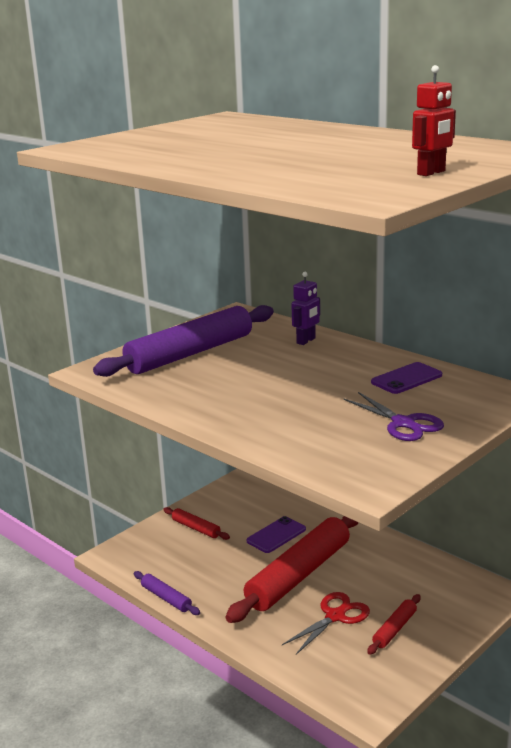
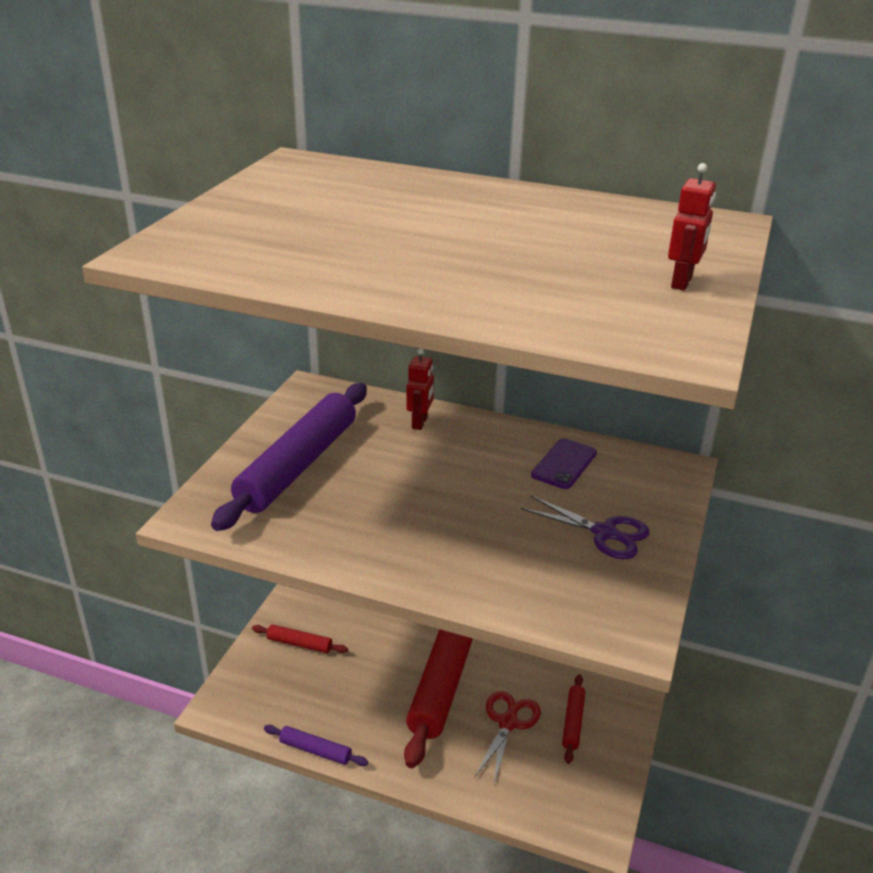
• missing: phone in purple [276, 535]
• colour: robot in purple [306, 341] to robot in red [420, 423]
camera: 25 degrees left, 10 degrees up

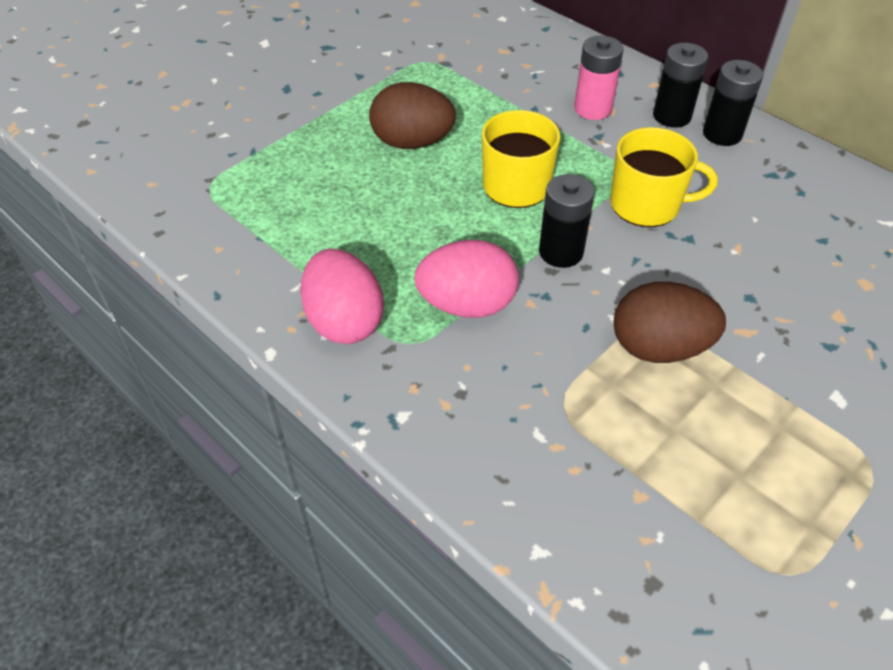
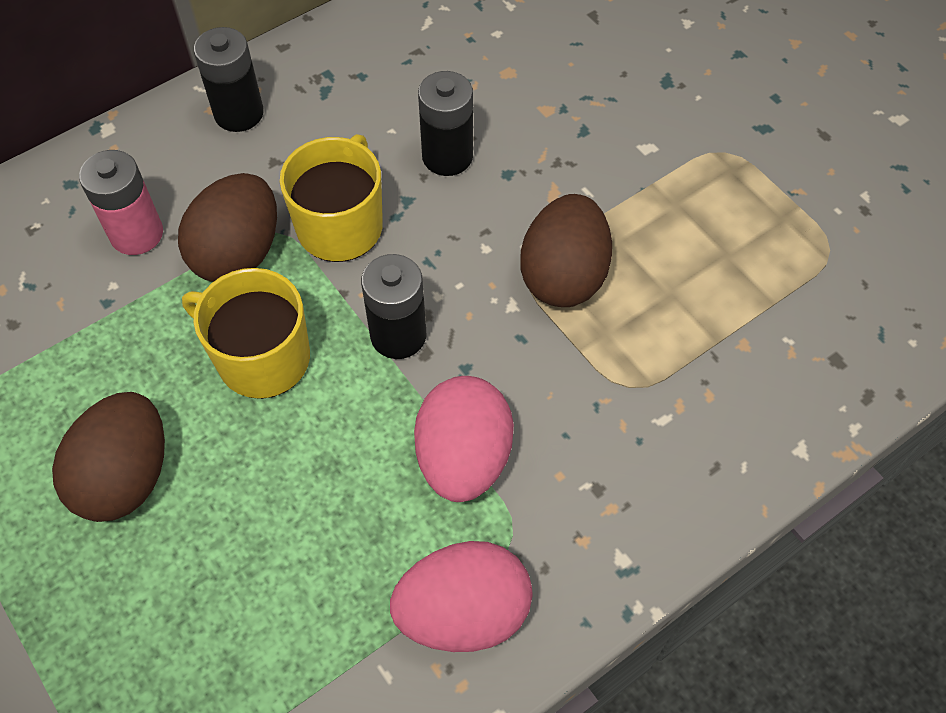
• appeared: egg in brown [238, 253]
• relocated: battery in black [672, 116] to [447, 156]
camera: 80 degrees left, 10 degrees up

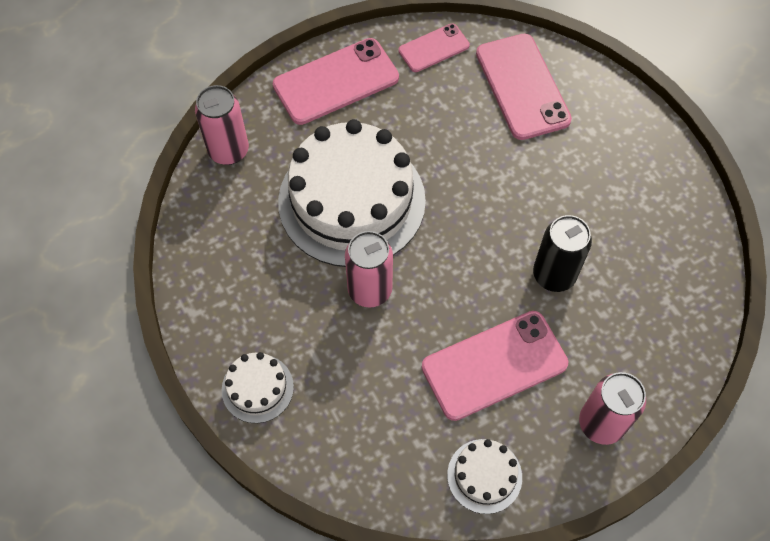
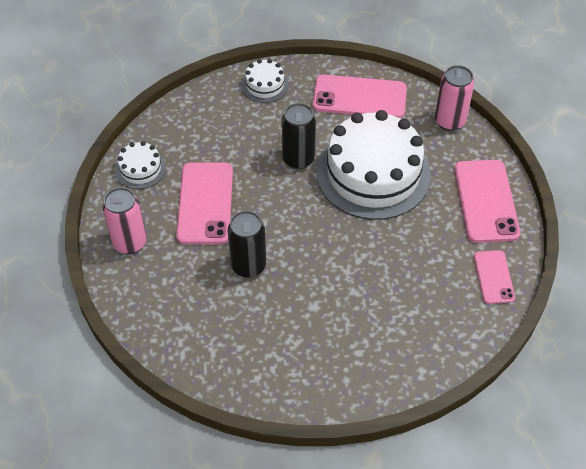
• relocated: phone in pink [522, 86] to [359, 97]
• colour: can in pink [370, 290] to can in black [298, 159]
camera: 115 degrees right, 10 degrees down

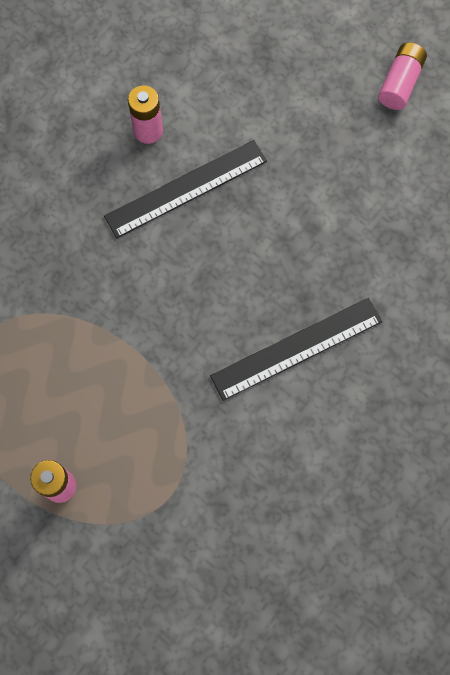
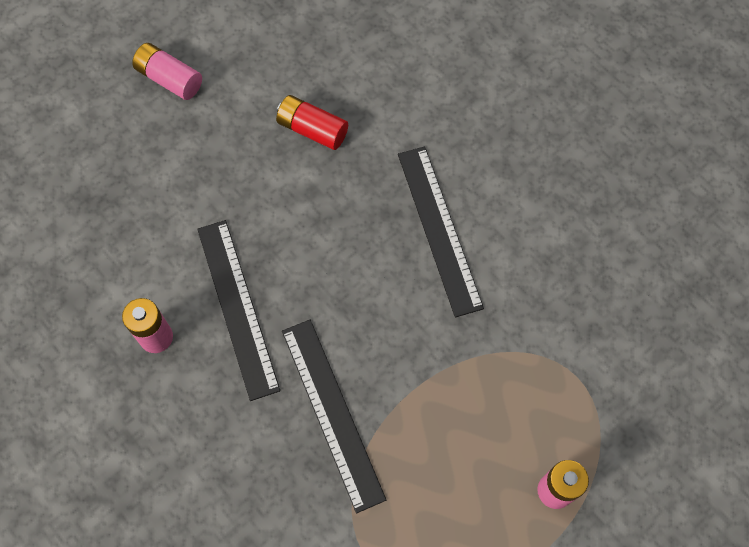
• appeared: battery in red [312, 129]
• appeared: ruler in black [332, 413]
camera: 80 degrees left, 5 degrees down

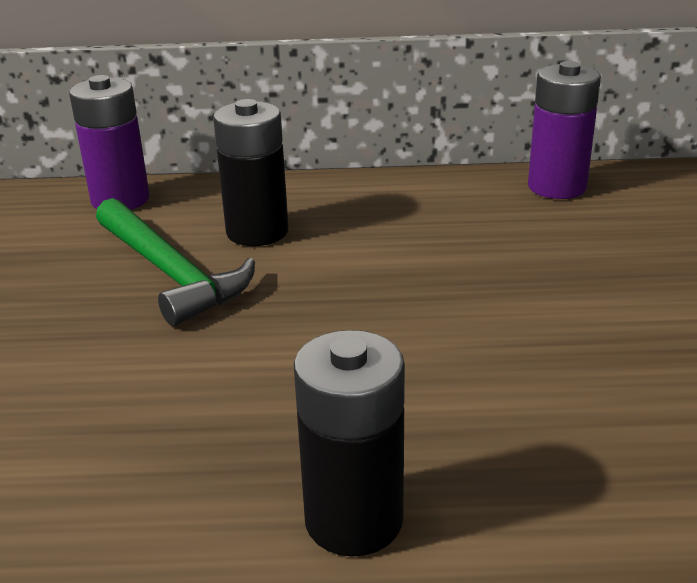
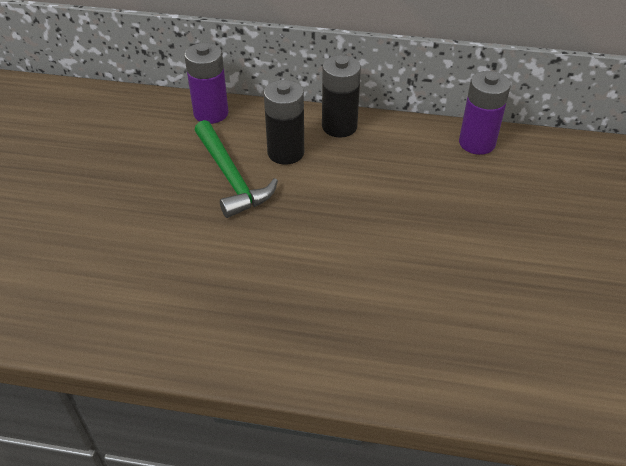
• relocated: battery in black [353, 520] to [339, 126]
camera: 10 degrees right, 15 degrees up

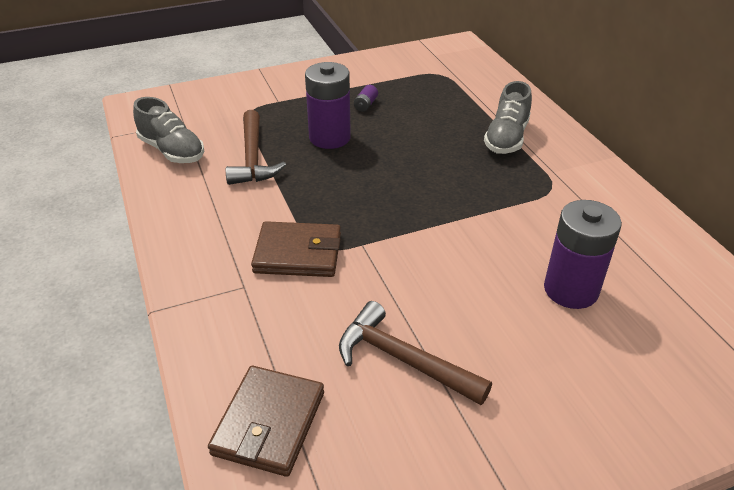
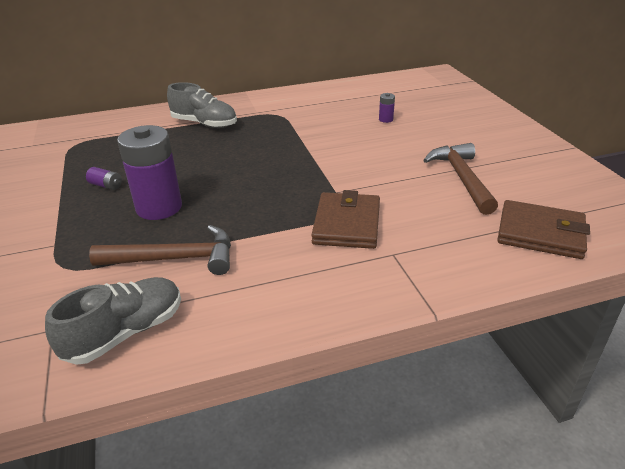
• spun: hammer in brown [403, 359] = [461, 178] 135 degrees clockwise
• size: battery in purple [571, 290] = [386, 119] x0.41
camera: 85 degrees left, 5 degrees down

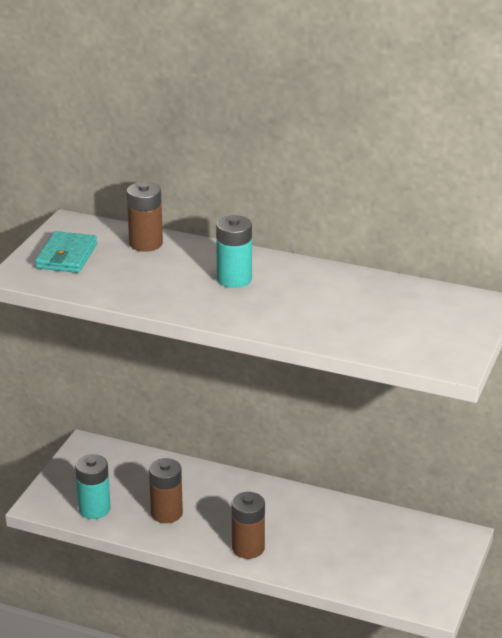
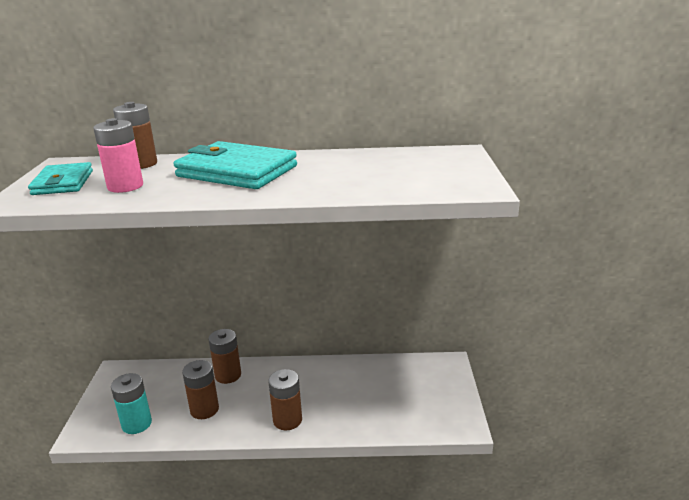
• appeared: battery in pink [125, 186]
• appeared: battery in brown [228, 375]
• exchanged: battery in turquoise [234, 279] to wallet in turquoise [237, 171]
camera: 20 degrees left, 5 degrees down

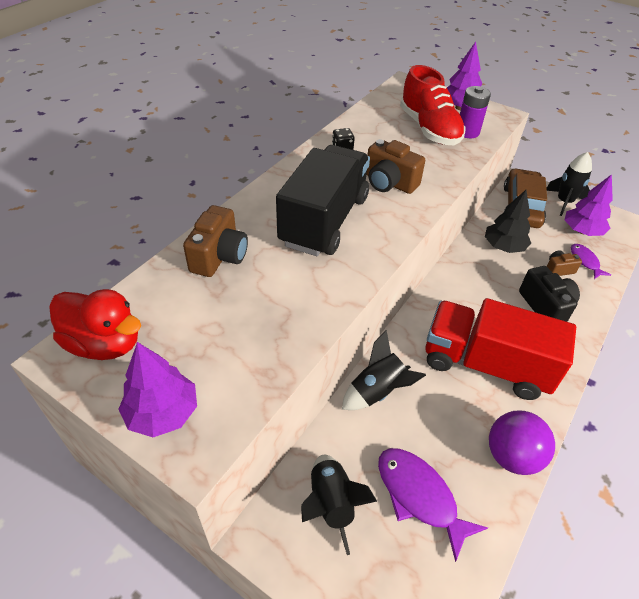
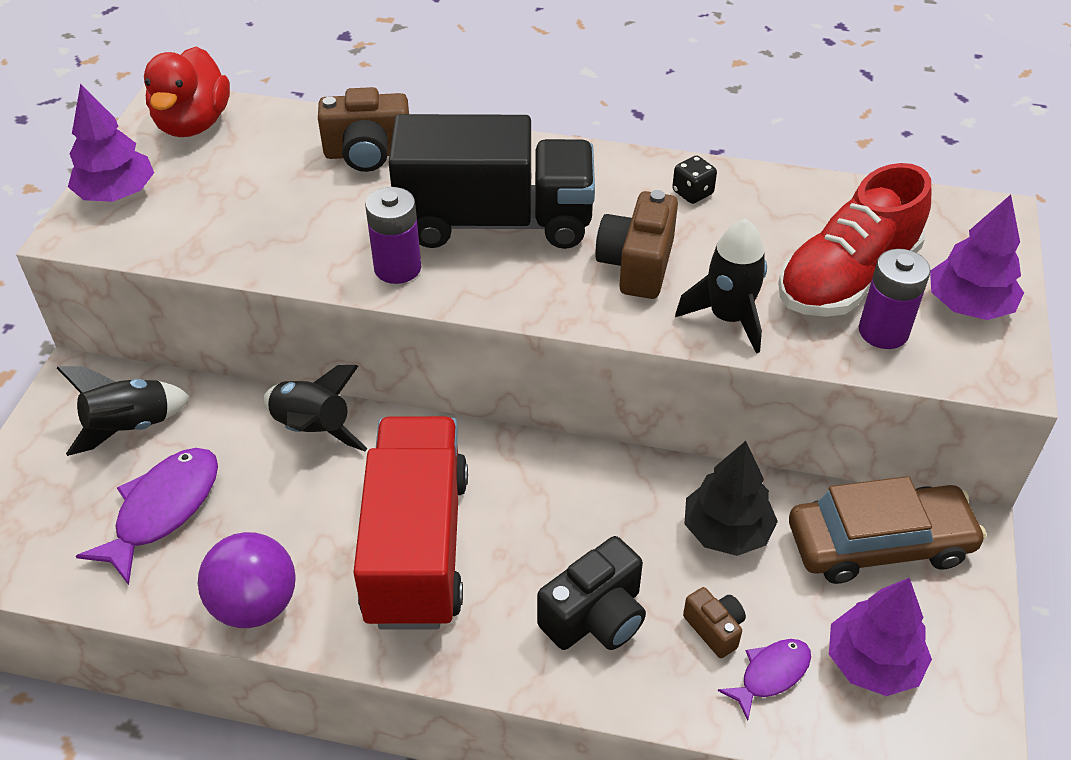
• appeared: battery in purple [397, 268]
• relocated: rocket in black [564, 202] to [728, 318]
camera: 70 degrees right, 0 degrees up

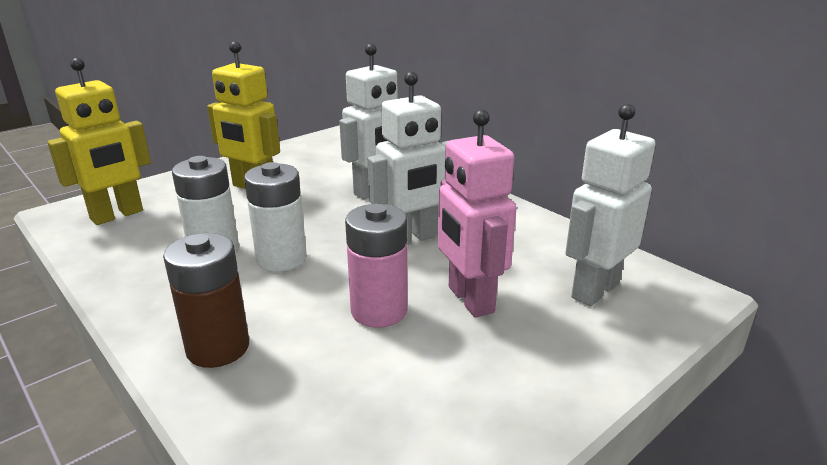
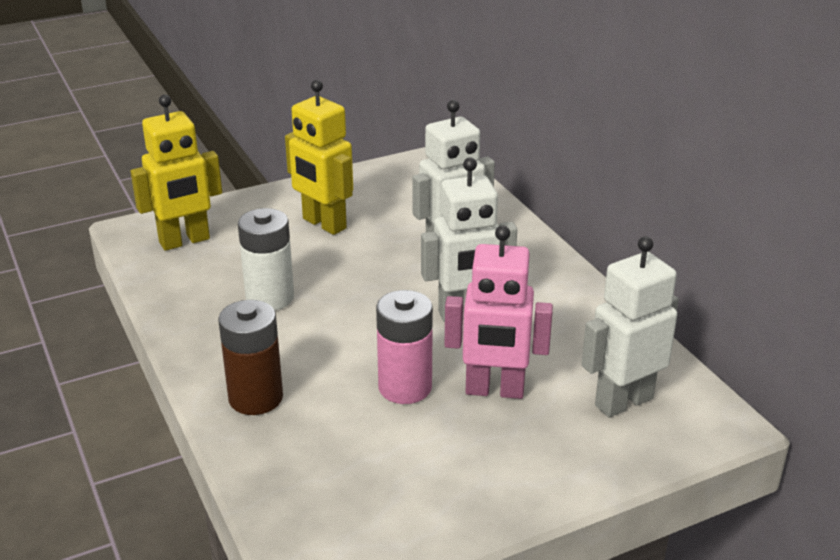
• missing: battery in white [281, 259]
• spun: robot in pink [470, 300] = [494, 390] 75 degrees counterclockwise
camera: 15 degrees right, 5 degrees up

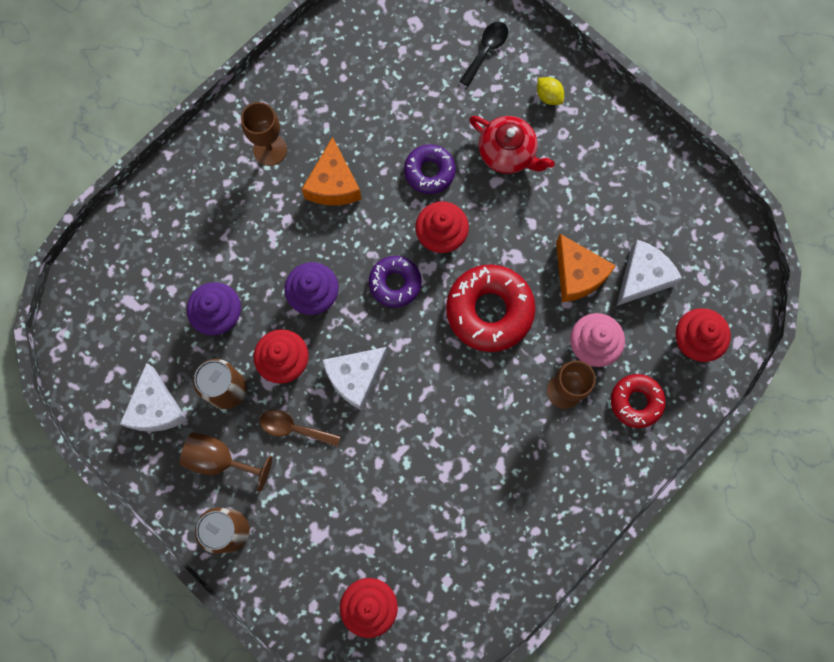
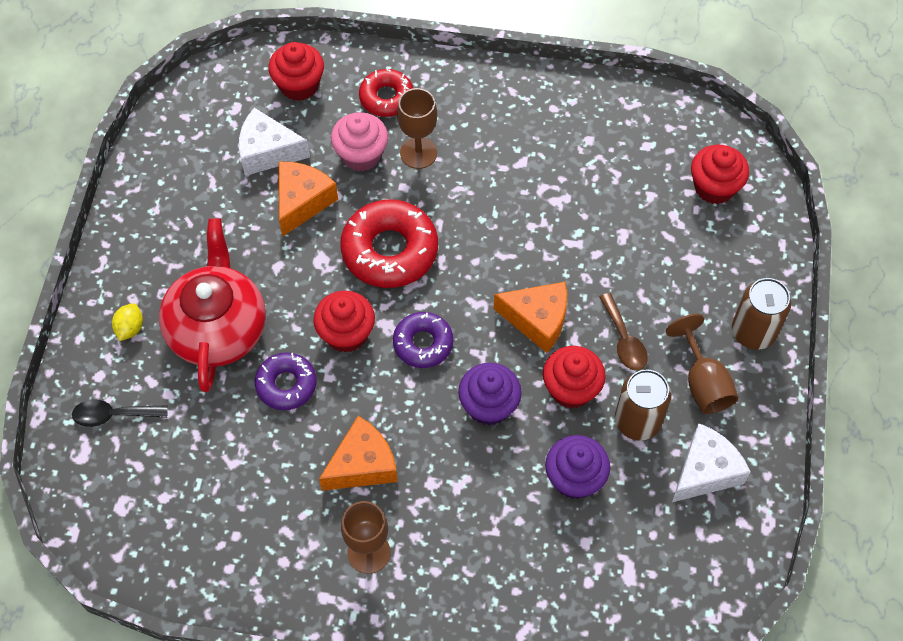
• colour: cheese in white [355, 377] to cheese in orange [537, 320]
• size: teapot in red [507, 153] = [218, 328] x1.52
camera: 125 degrees left, 15 degrees down

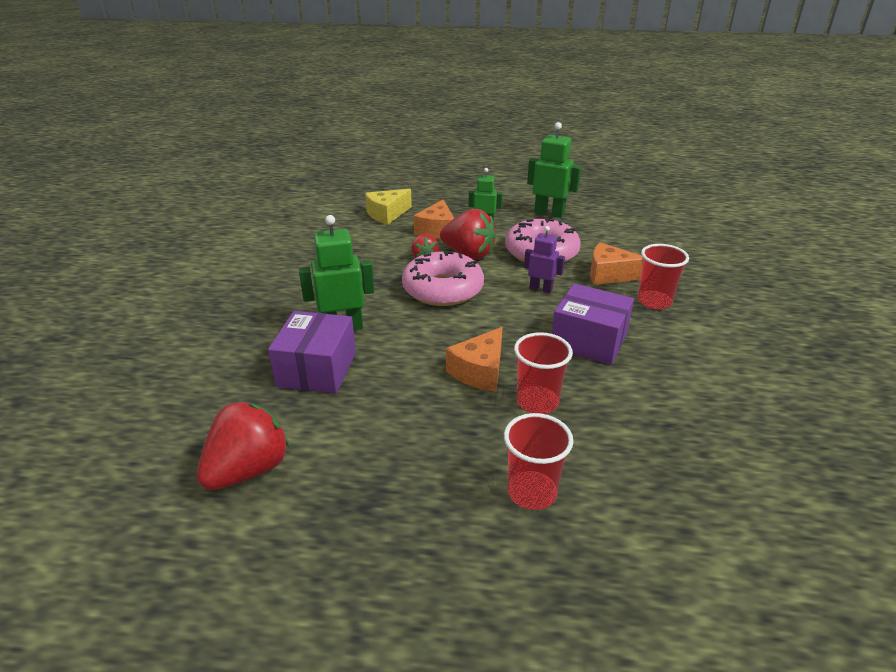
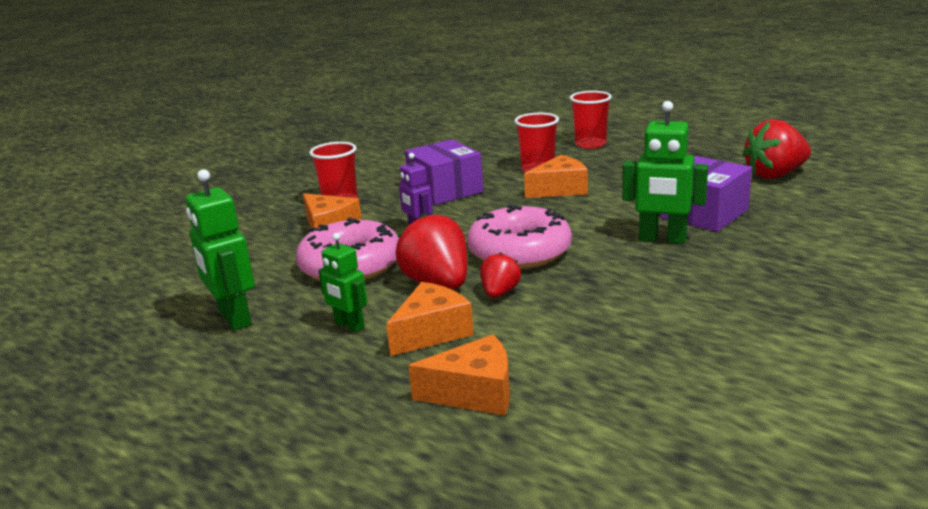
• colour: cheese in yellow [387, 214] to cheese in orange [474, 393]
camera: 145 degrees left, 10 degrees down

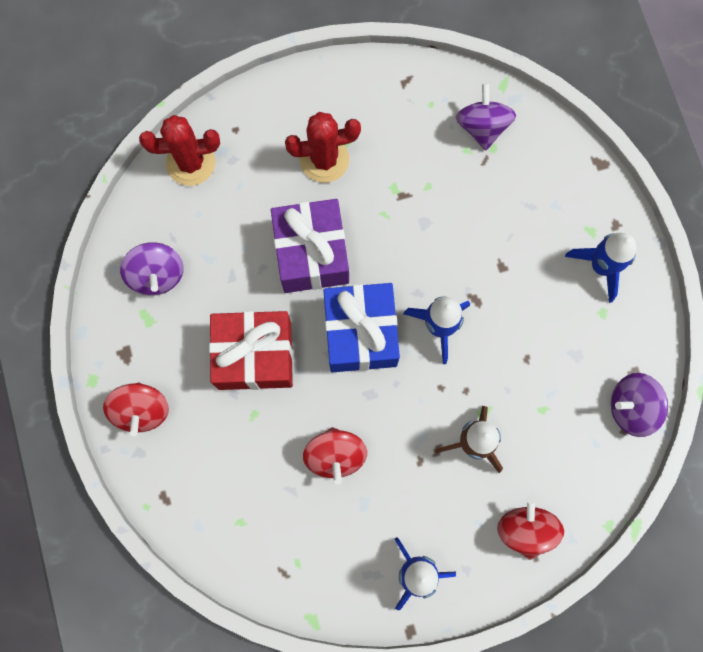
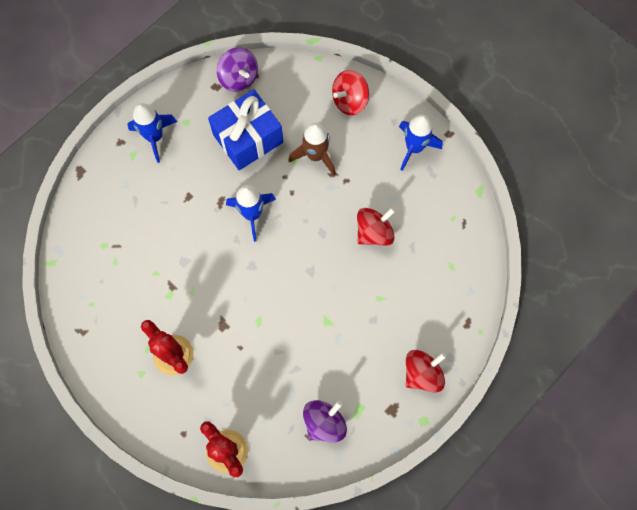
• missing: gift in red [255, 356]
• missing: gift in purple [311, 254]
• missing: spinning top in purple [482, 127]
• relocated: gift in blue [360, 333] to [248, 138]
camera: 120 degrees left, 5 degrees down

